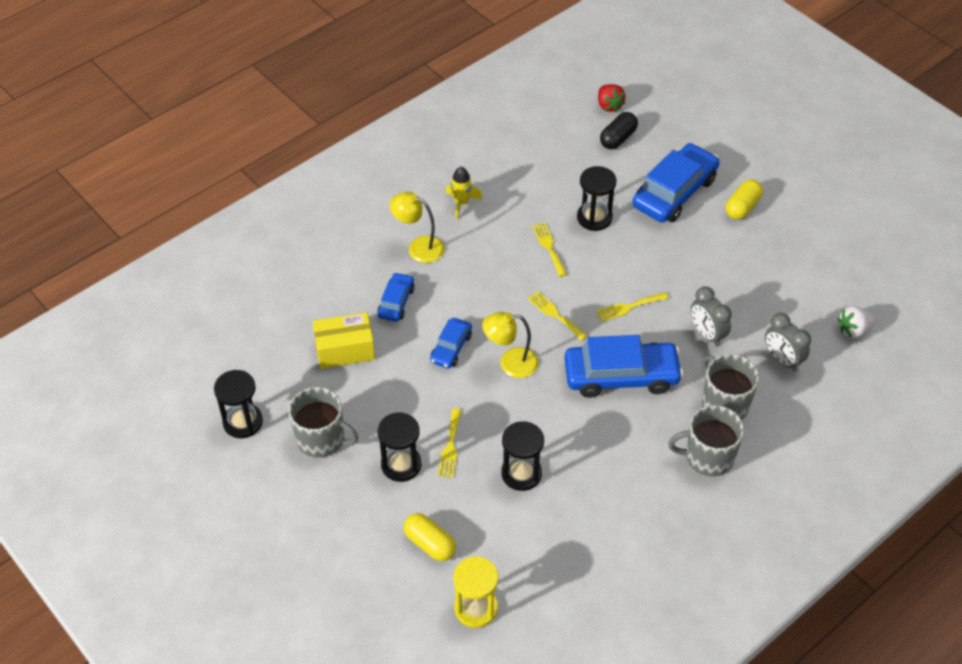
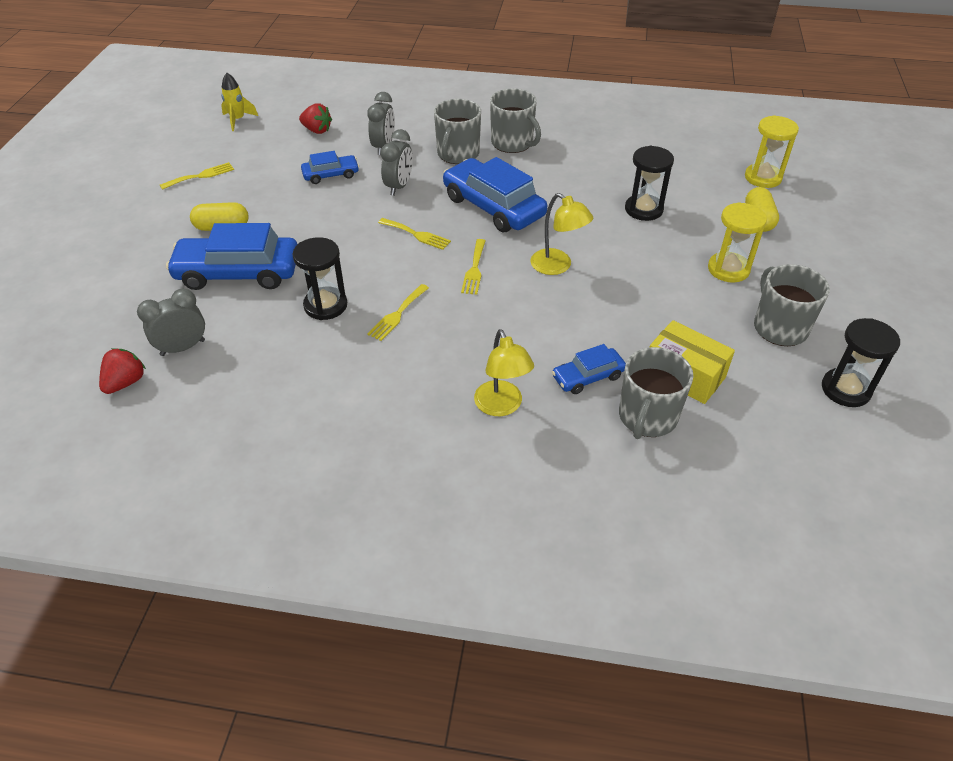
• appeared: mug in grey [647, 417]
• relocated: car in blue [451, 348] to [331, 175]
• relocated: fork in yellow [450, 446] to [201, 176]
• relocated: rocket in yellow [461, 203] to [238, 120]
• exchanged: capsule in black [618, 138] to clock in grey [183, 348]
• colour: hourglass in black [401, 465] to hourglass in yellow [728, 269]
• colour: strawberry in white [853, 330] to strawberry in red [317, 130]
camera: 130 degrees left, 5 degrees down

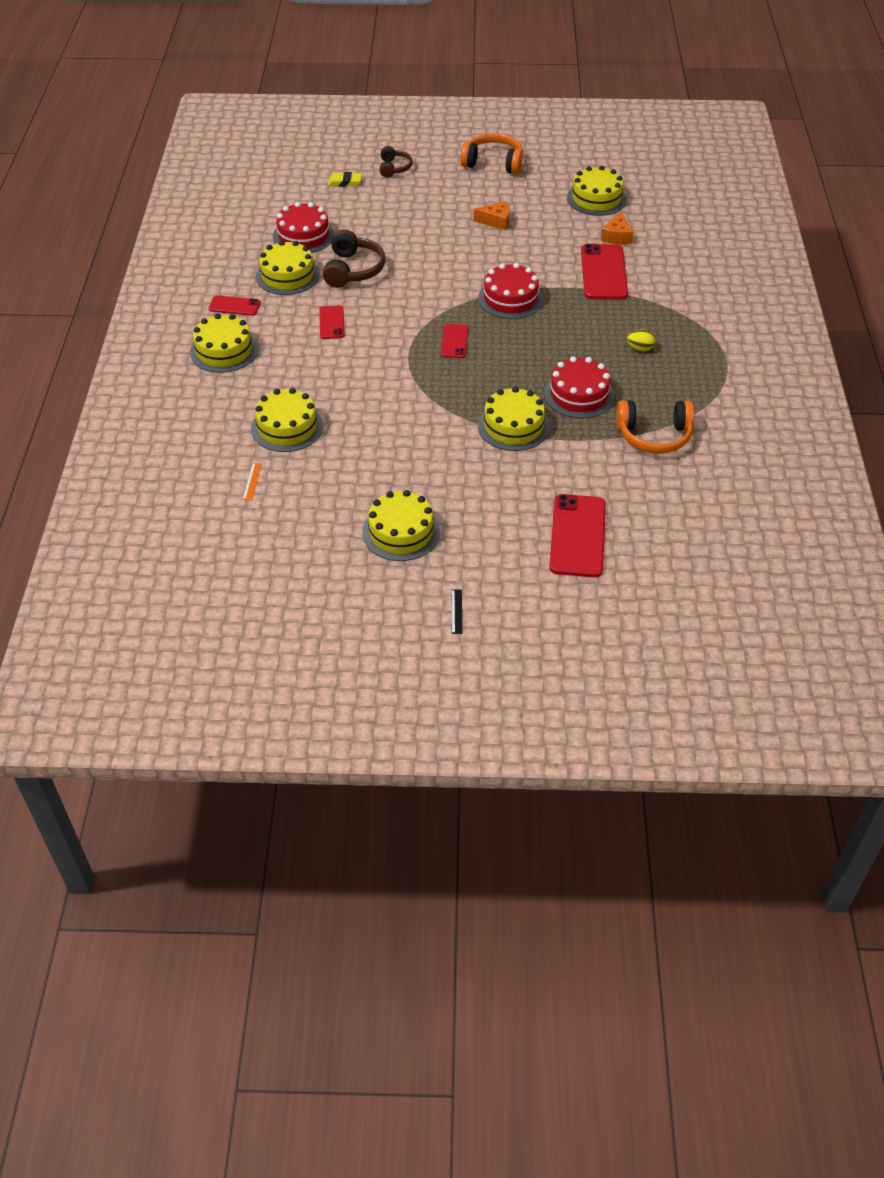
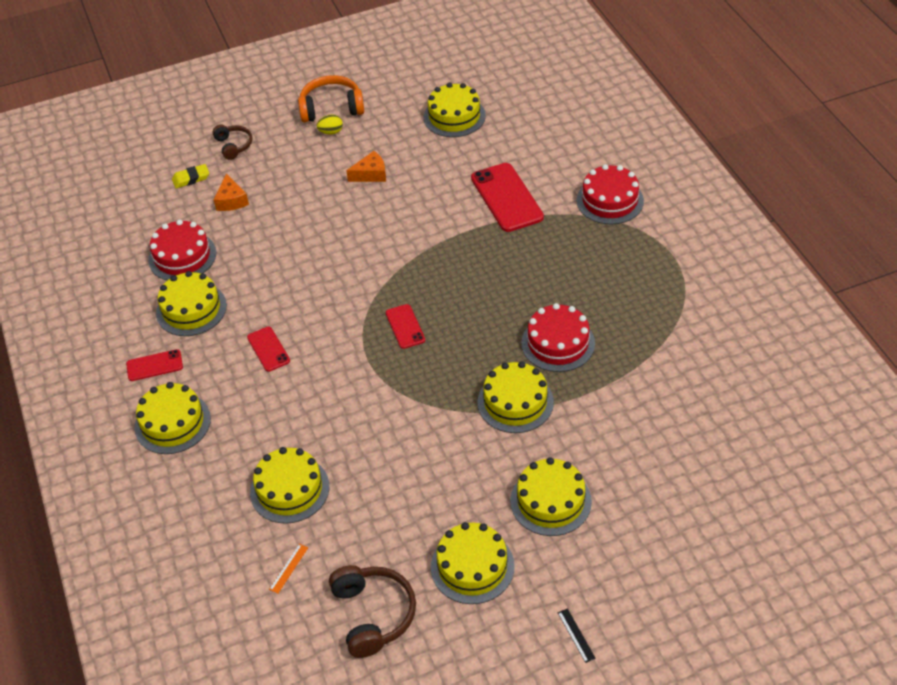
• missing: phone in red [578, 536]
• missing: headphones in orange [654, 435]
• appeared: cake in yellow [550, 501]
• relocated: headphones in brown [353, 270] to [373, 615]
• relocated: cake in red [510, 298] to [610, 200]
• relocated: cheese in orange [617, 236] to [231, 200]
• relocated: egg in yellow [640, 348] to [331, 132]
• spun: ruler in orange [252, 481] = [288, 568] 45 degrees clockwise
camera: 20 degrees left, 0 degrees up

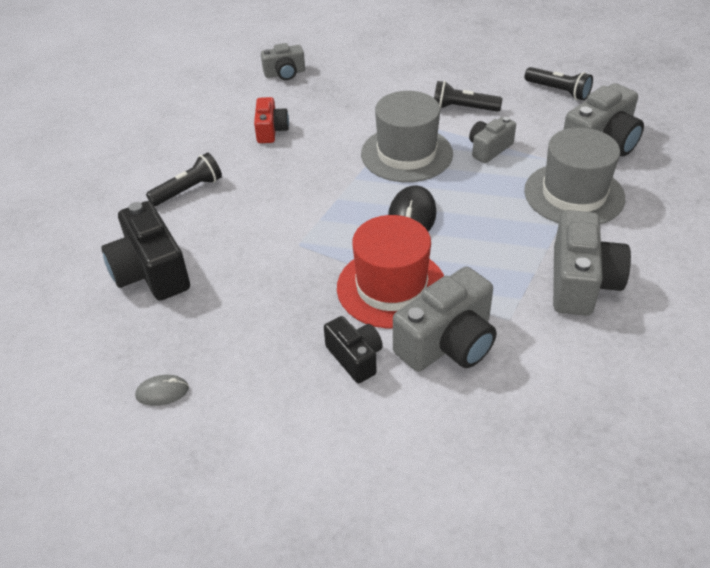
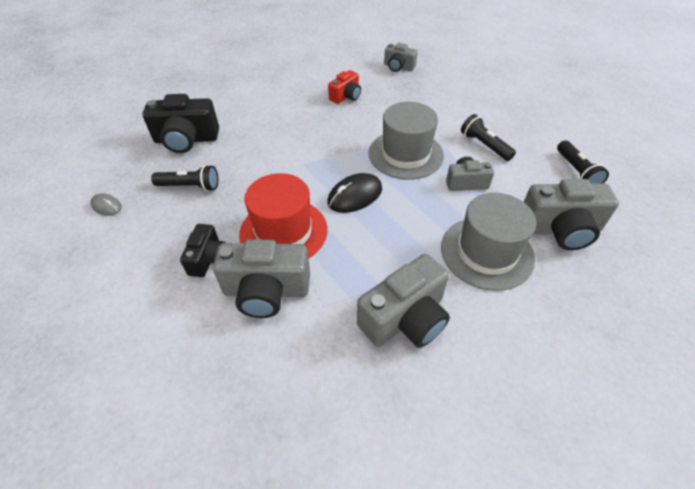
• relocated: flashlight in black [188, 190] to [190, 186]
• spun: camera in black [151, 272] = [186, 140] 105 degrees counterclockwise
camera: 40 degrees right, 5 degrees up

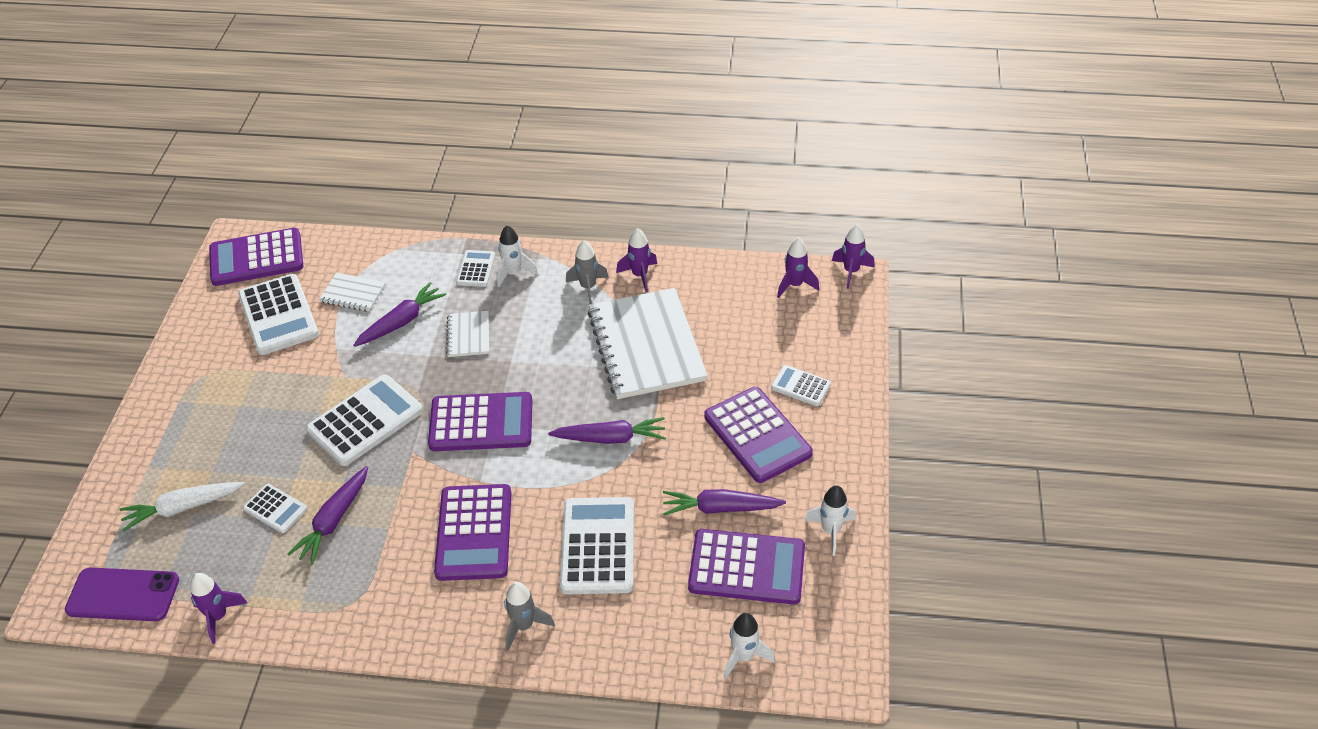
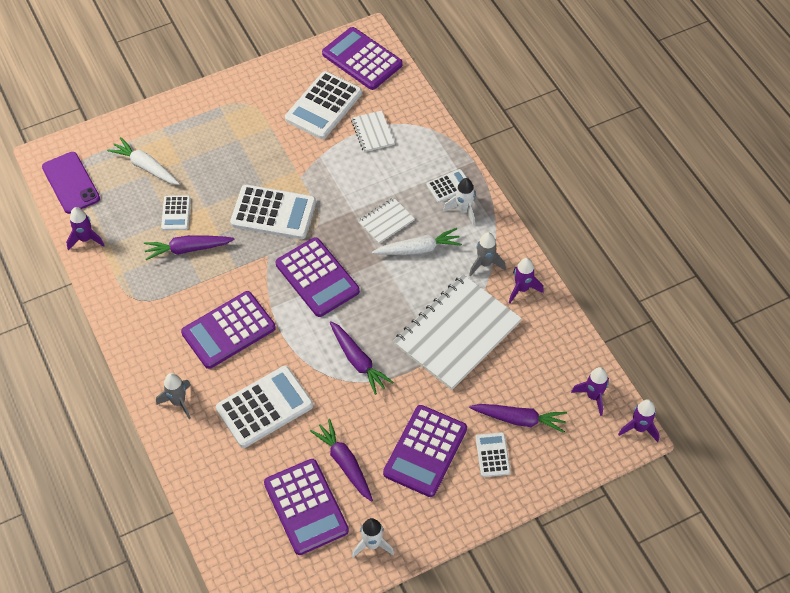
• missing: rocket in white [744, 656]
• appeared: carrot in white [418, 249]
• relocated: carrot in purple [401, 322] to [519, 419]
camera: 55 degrees right, 10 degrees up

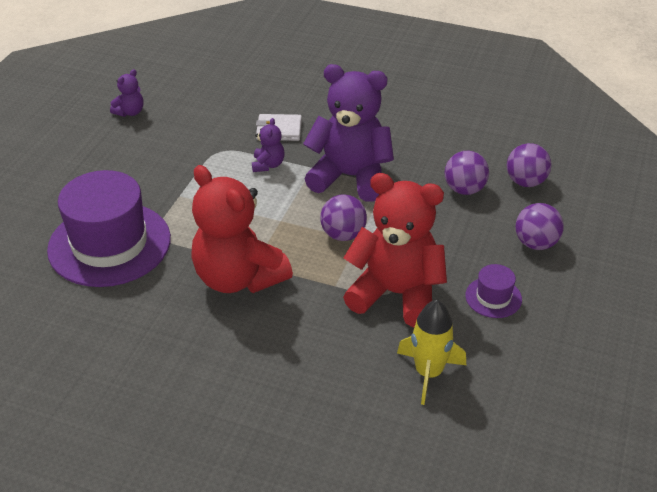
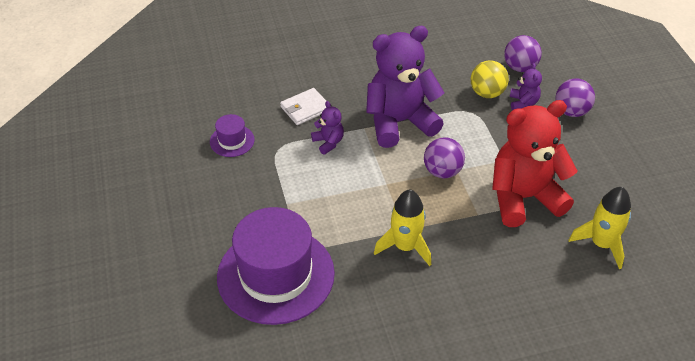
• relocated: teddy bear in purple [130, 112] to [523, 103]
• relocated: hat in purple [493, 297] to [232, 141]
• exchanged: teddy bear in red [238, 278] to rocket in yellow [405, 247]
• colour: ball in purple [464, 189] to ball in yellow [487, 93]
camera: 35 degrees left, 5 degrees up

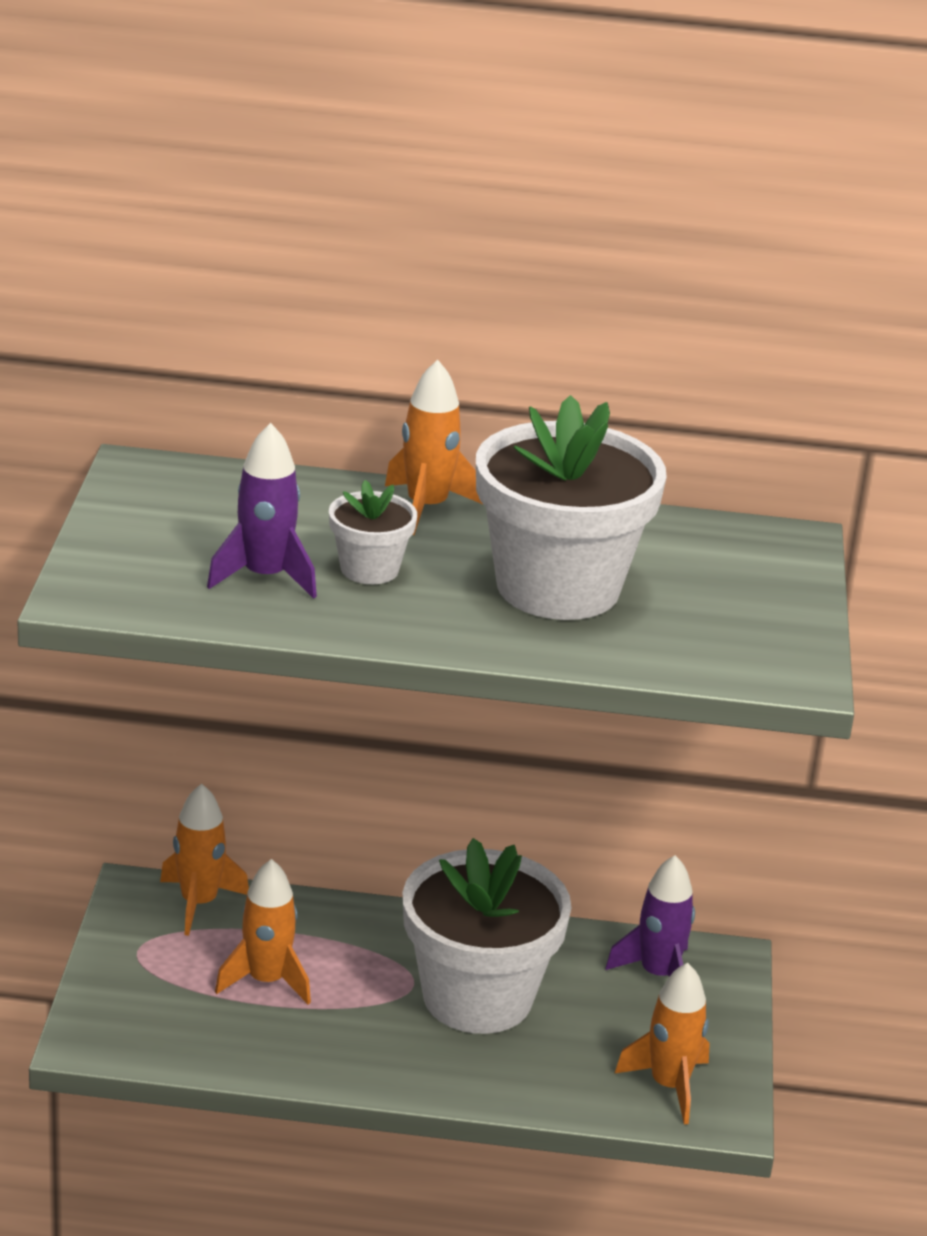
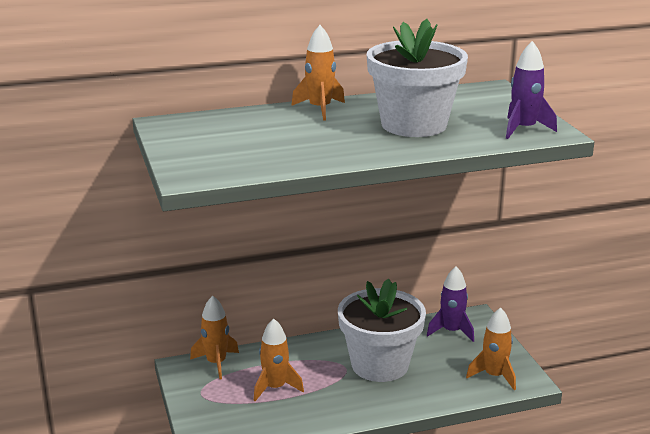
• missing: flower pot in white [369, 569]
• relocated: rocket in purple [265, 577] to [524, 129]
camera: 20 degrees left, 5 degrees down

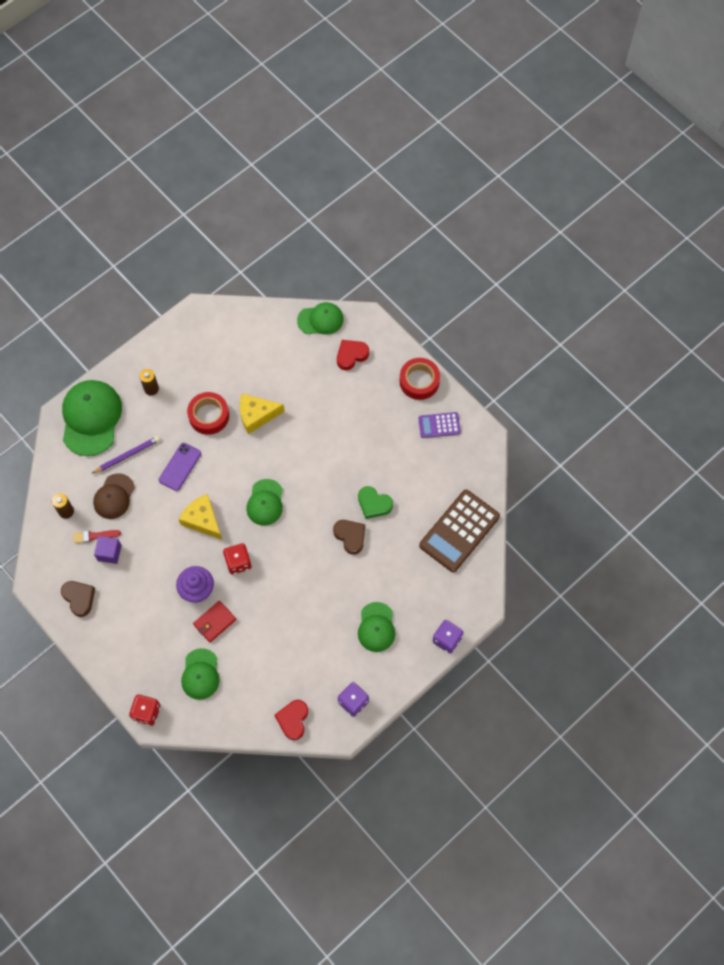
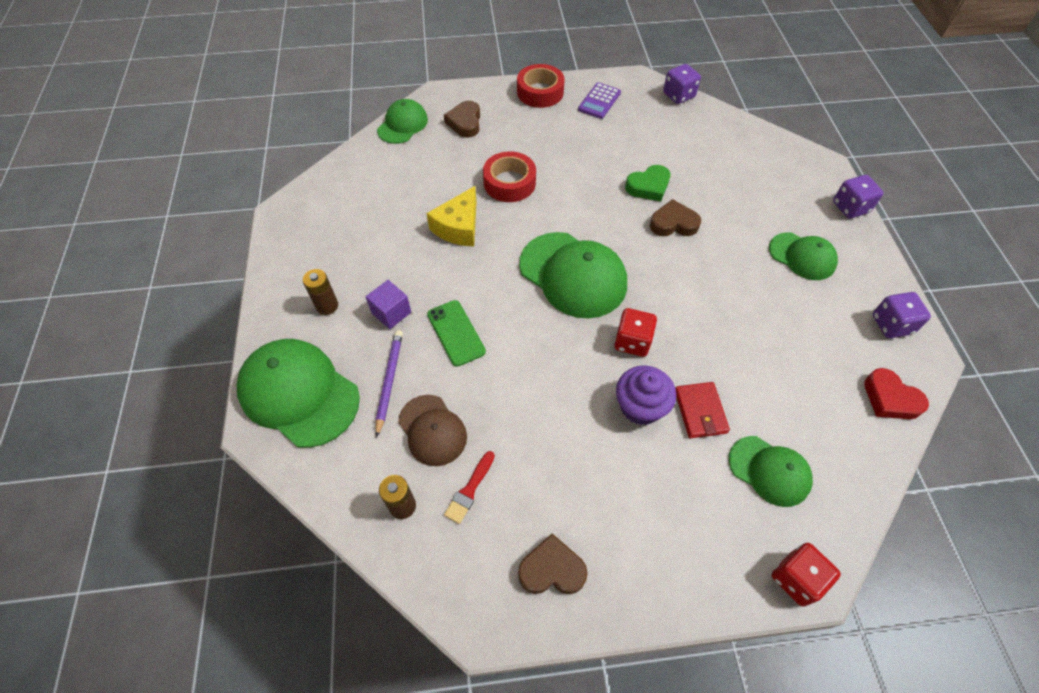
• missing: cheese in yellow [202, 520]
• missing: calculator in brown [459, 531]
• appeared: dice in purple [678, 95]
• relocated: cube in purple [109, 553] to [391, 312]
• relocated: tape in red [209, 416] to [509, 183]
• colour: phone in purple [180, 467] to phone in green [456, 333]
• colour: heart in red [351, 355] to heart in brown [465, 122]
• size: cap in green [265, 502] = [573, 275] x1.69
camera: 55 degrees left, 10 degrees down

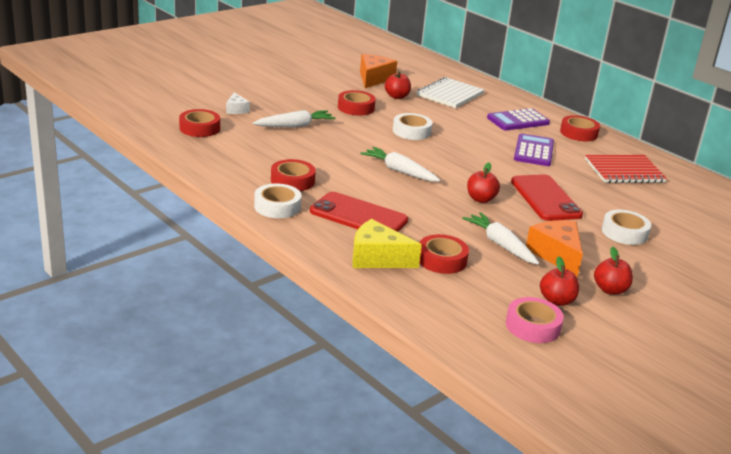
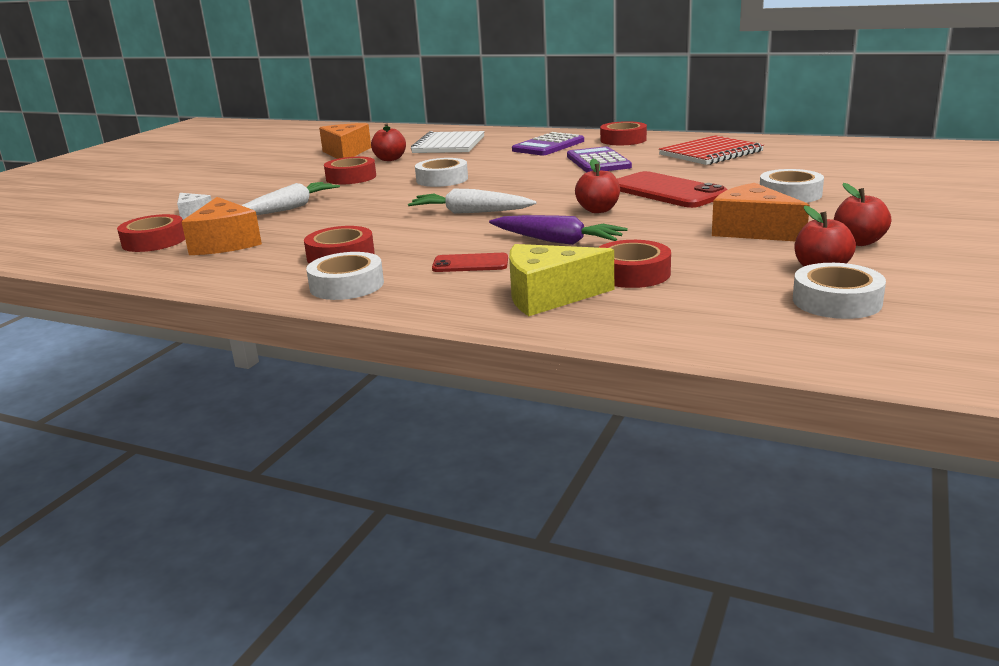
• missing: carrot in white [500, 245]
• appeared: cheese in orange [225, 243]
• appeared: carrot in purple [557, 241]
• colour: tape in pink [533, 326] to tape in white [836, 301]
• size: phone in red [358, 216] = [470, 264] x0.53
camera: 20 degrees left, 5 degrees down

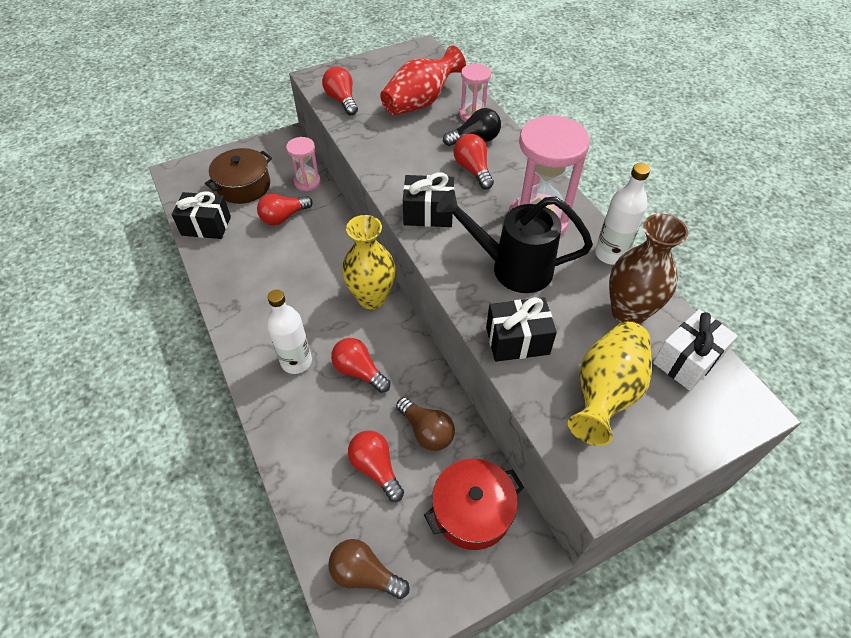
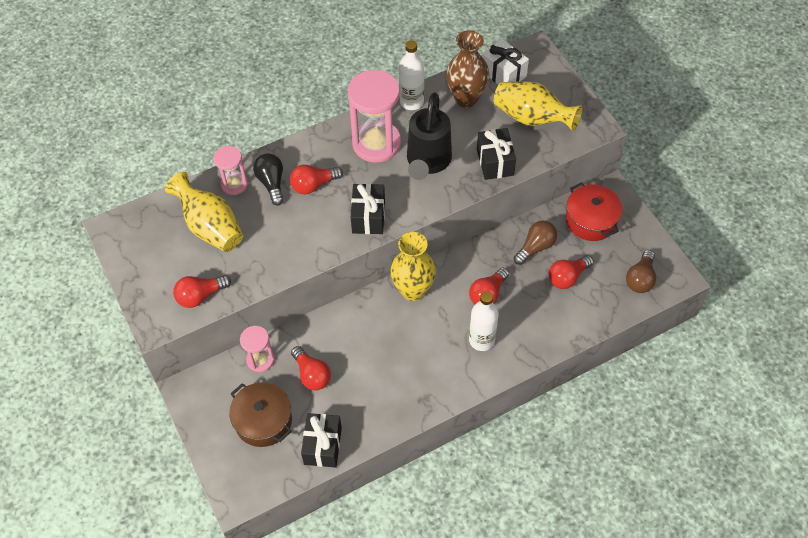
• colour: vase in red [420, 102] to vase in yellow [210, 227]
camera: 90 degrees left, 5 degrees up

